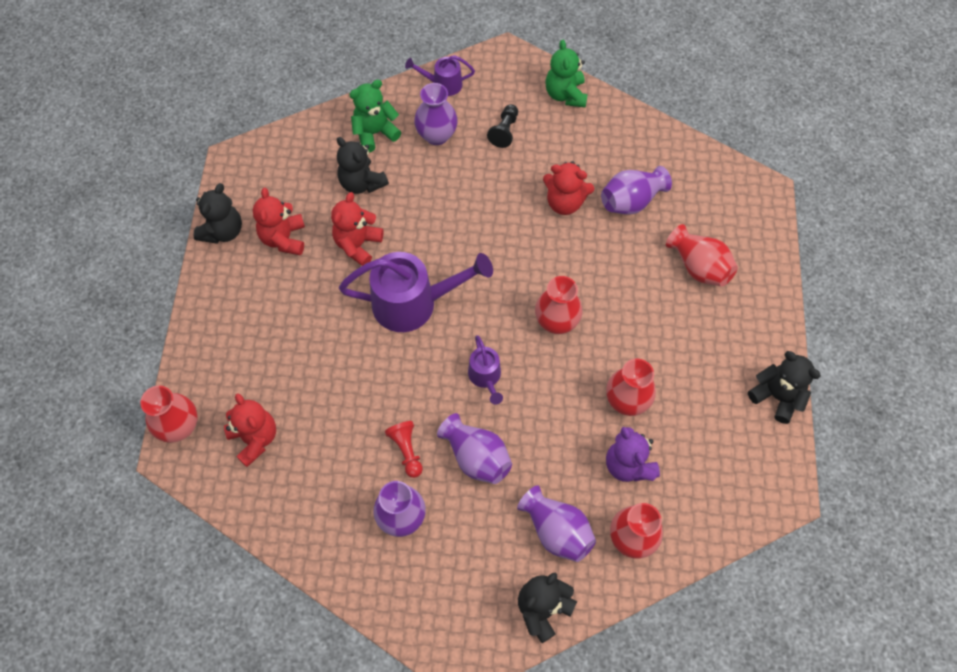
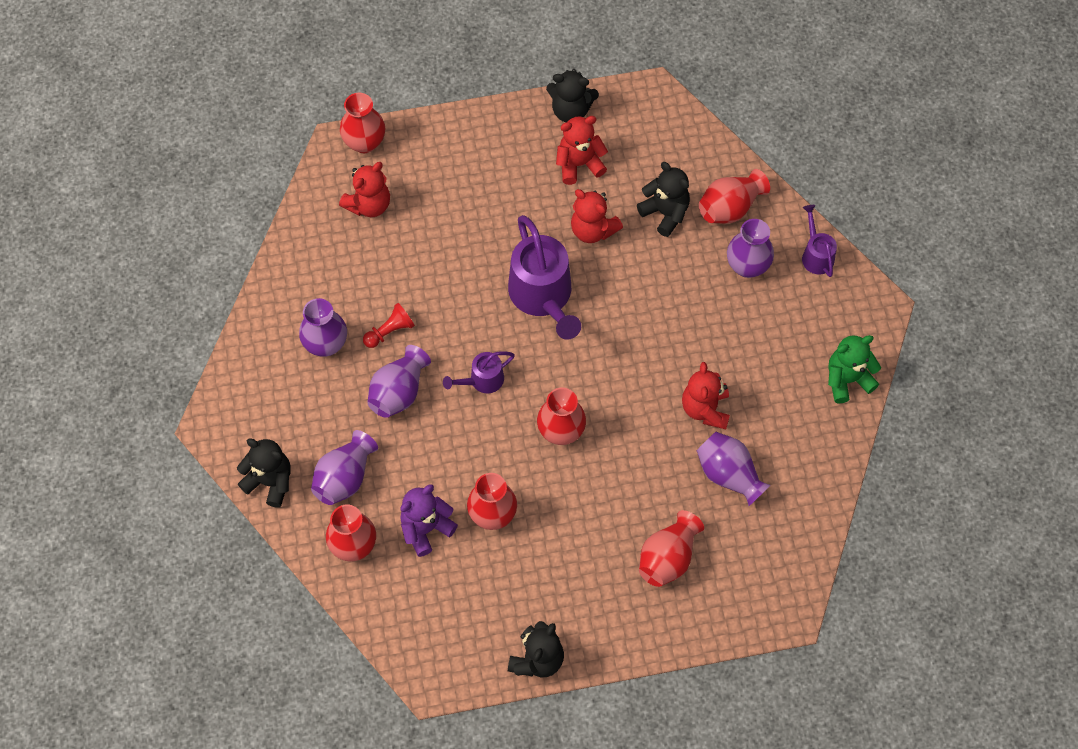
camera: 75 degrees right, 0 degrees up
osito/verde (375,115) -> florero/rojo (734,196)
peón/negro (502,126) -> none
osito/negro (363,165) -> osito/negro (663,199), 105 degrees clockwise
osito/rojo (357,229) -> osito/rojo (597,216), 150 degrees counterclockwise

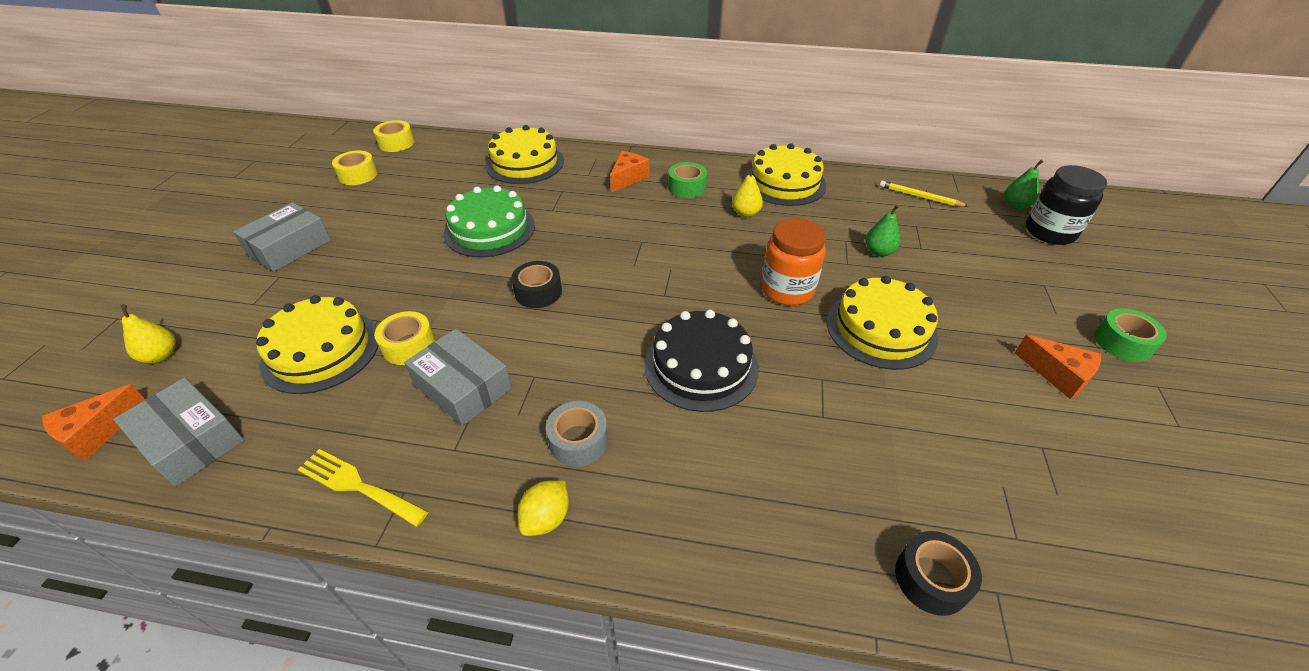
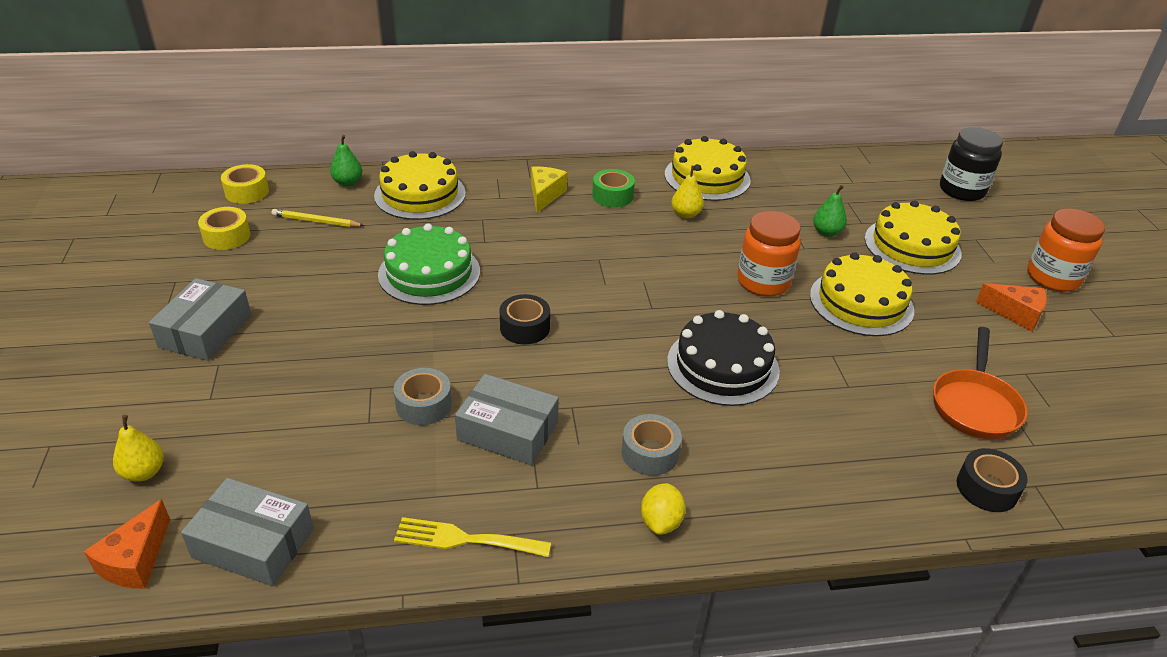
camera: 20 degrees left, 5 degrees down
queso/naranja (629,172) -> queso/amarillo (549,190)
pera/verde (1024,185) -> pera/verde (346,160), move
lápiz/amarillo (924,194) -> lápiz/amarillo (318,218), move
tarta/amarillo (317,344) -> tarta/amarillo (913,237), move
cinta adhesiva/verde (1130,335) -> tarro/naranja (1066,250)
cinta adhesiva/amarillo (404,338) -> cinta adhesiva/gris (423,396)
none -> sartén/naranja (980,383)

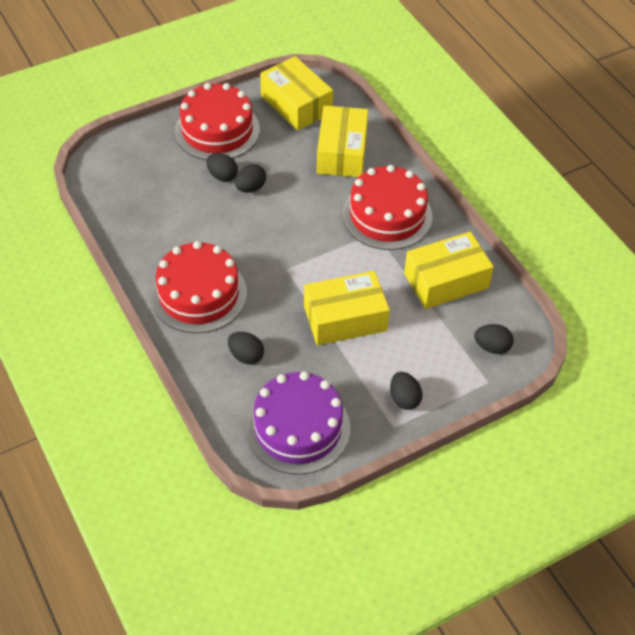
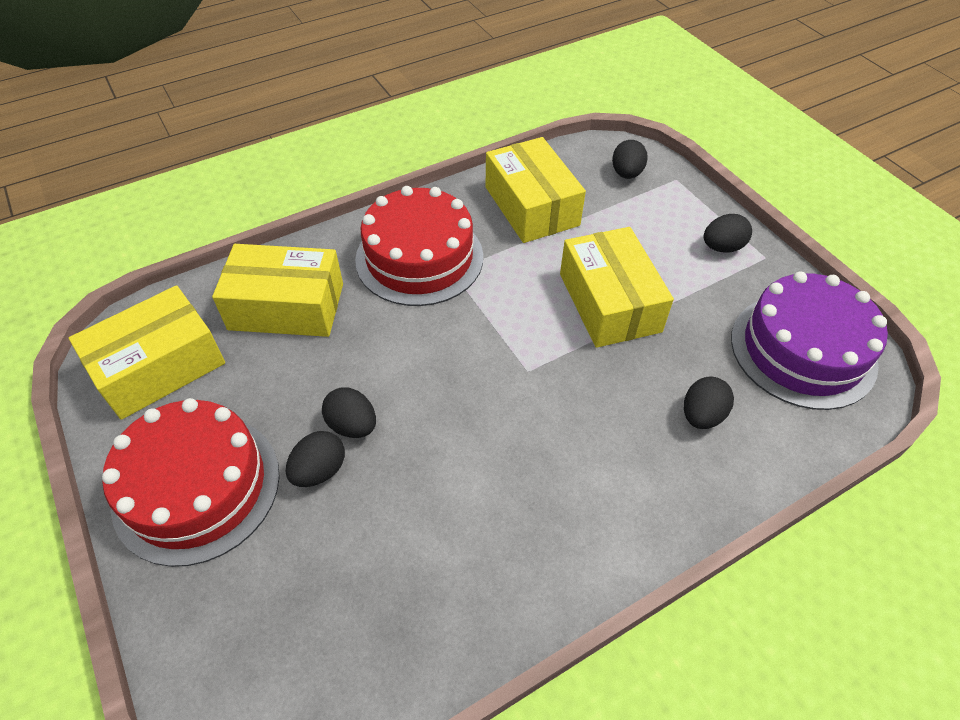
camera: 90 degrees left, 0 degrees up
tarta/rojo (199,287) -> none

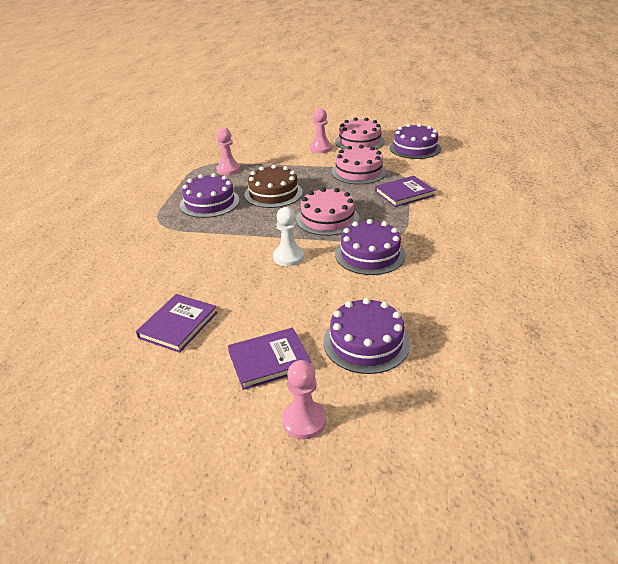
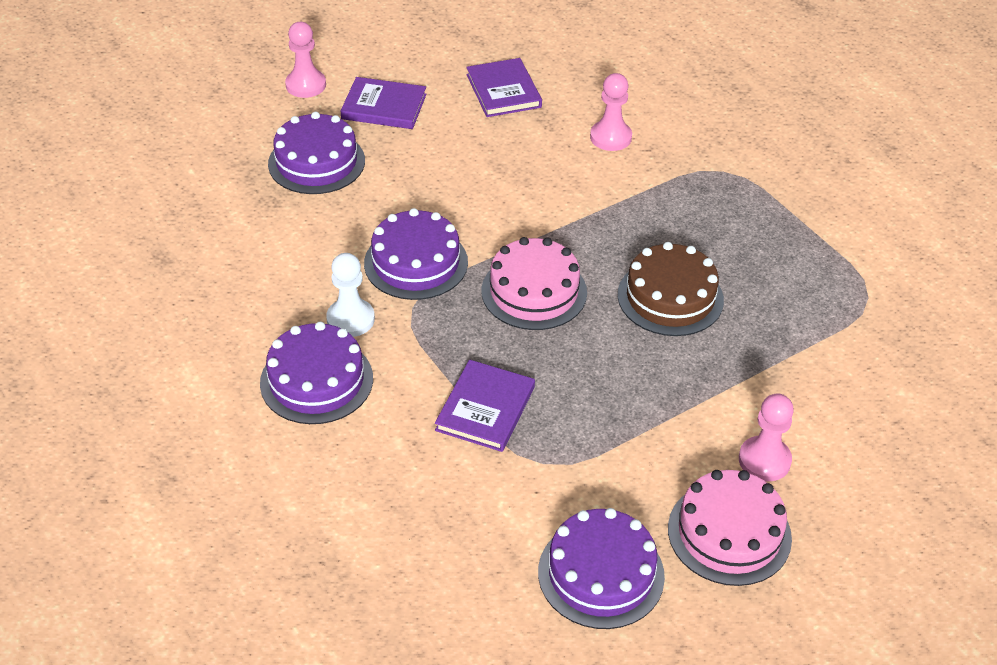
camera: 135 degrees right, 10 degrees up
peón/rosa (228,151) -> peón/rosa (611,112), move
tarta/rosa (359,165) -> none
tarta/morado (209,195) -> tarta/morado (316,373), move
peón/blanco (288,236) -> peón/blanco (350,295), move
libro/morado (270,359) -> libro/morado (383,103), 75 degrees clockwise

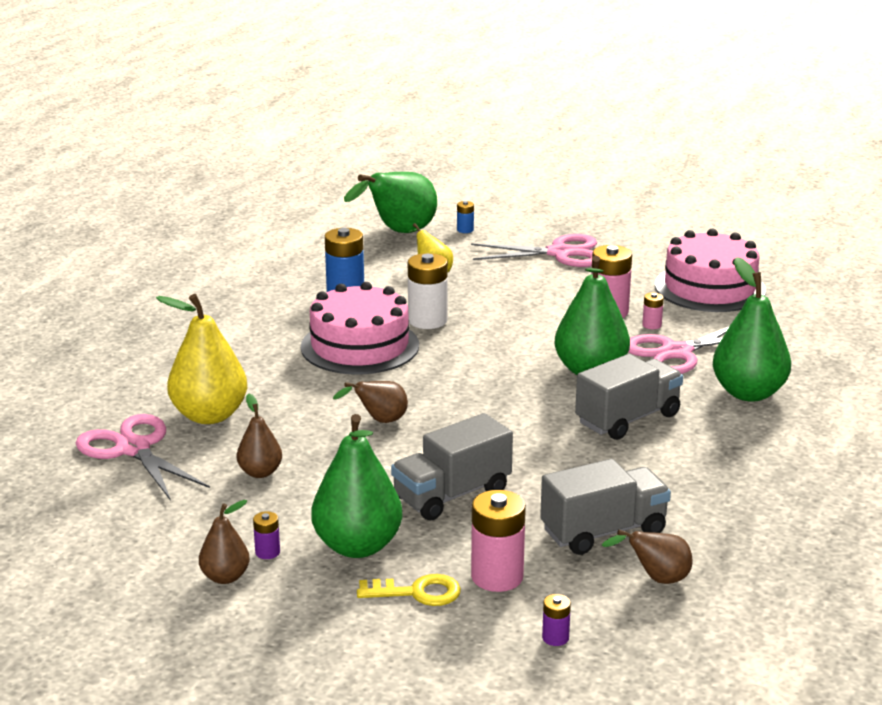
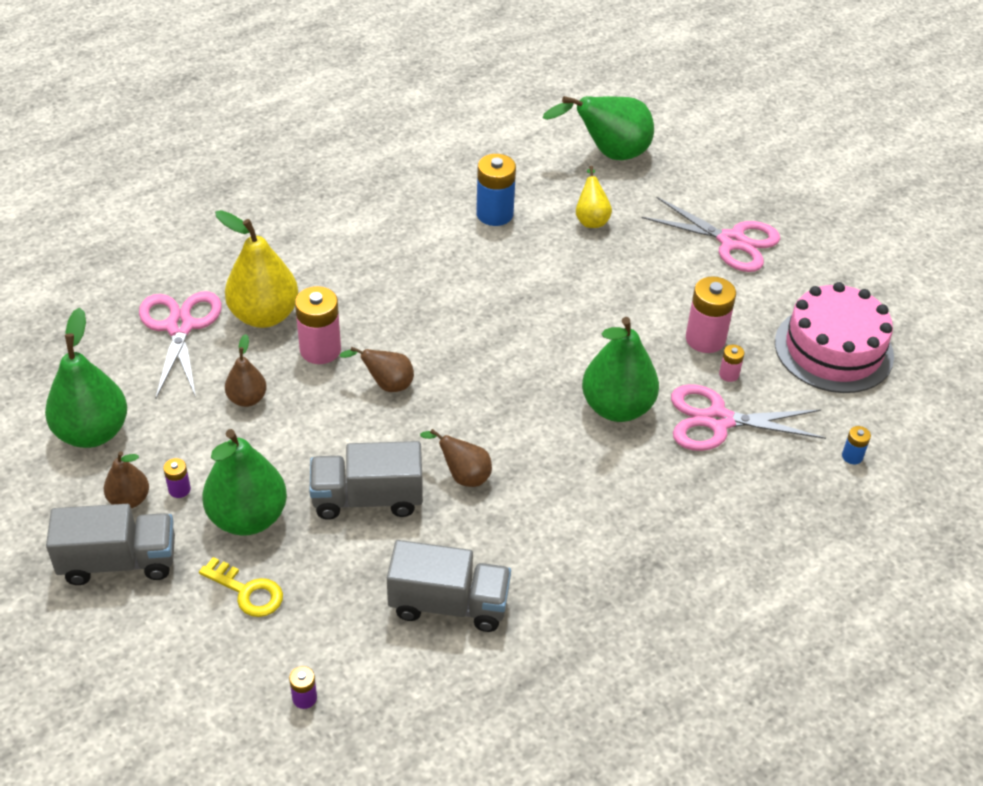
camera: 30 degrees right, 20 degrees up
pila/azul (465,217) -> pila/azul (856,445), move
pila/blanco (428,291) -> none
pera/verde (752,329) -> pera/verde (86,378), move
tarta/rosa (360,328) -> none
camión/gris (629,397) -> camión/gris (110,544), move
pila/rosa (498,541) -> pila/rosa (318,325), move
pera/marrón (647,557) -> pera/marrón (456,458), move

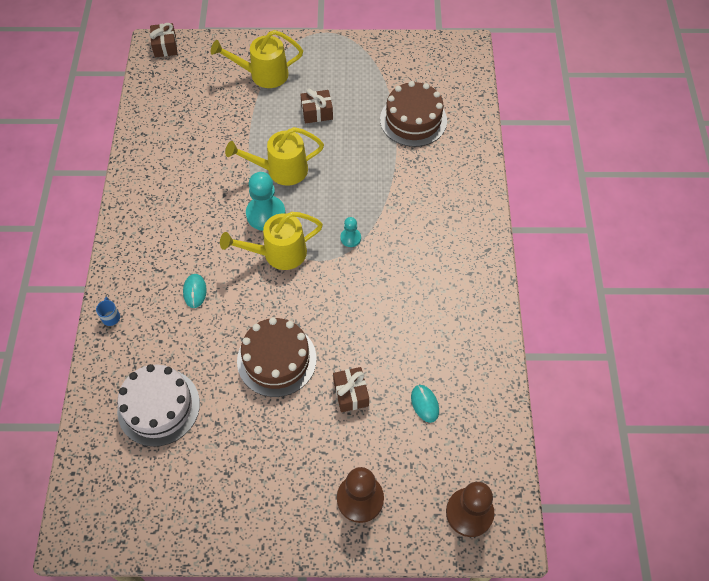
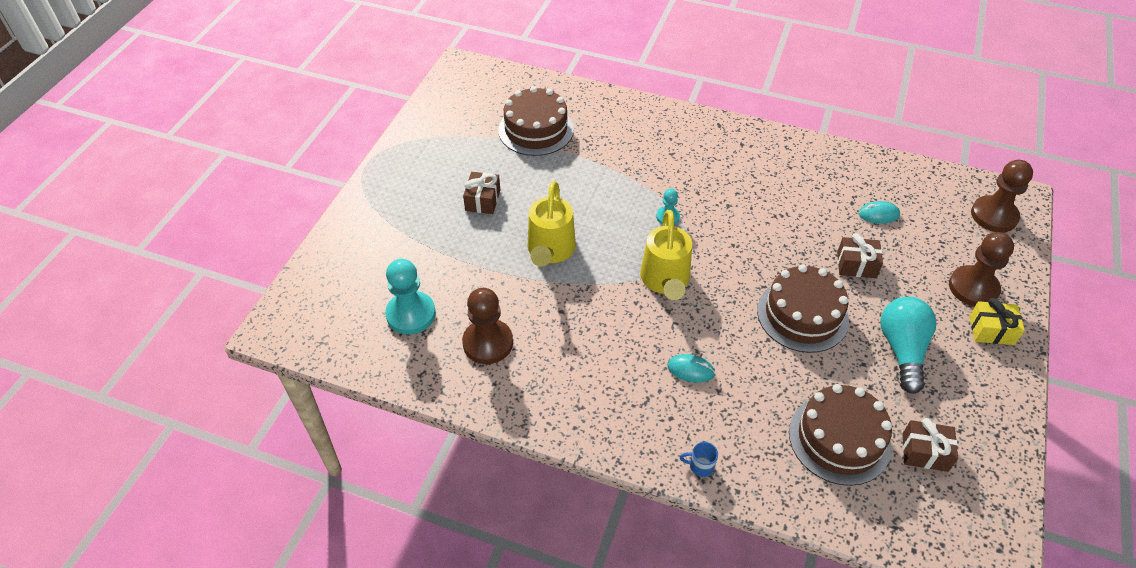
camera: 70 degrees left, 10 degrees down
regalo/marrón (163,40) -> regalo/marrón (930,445), move
regadera/amarillo (257,59) -> none
peón/turquesa (265,201) -> peón/turquesa (410,297), move
tarta/blanco (158,405) -> tarta/marrón (840,435)
none -> peón/marrón (487,326)
none -> bombilla/turquesa (908,345)
none -> regalo/amarillo (997,321)

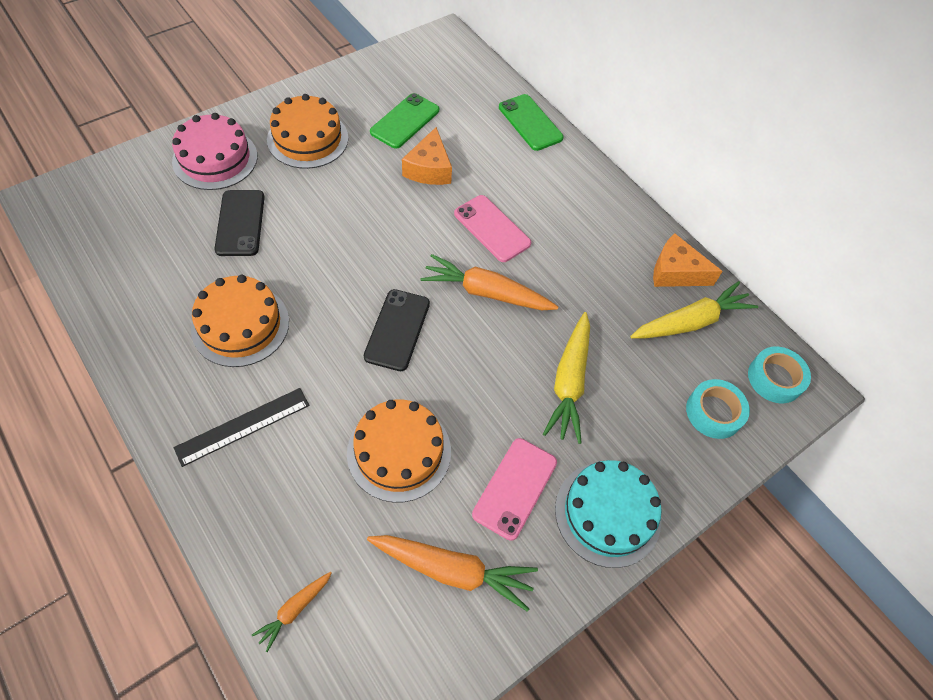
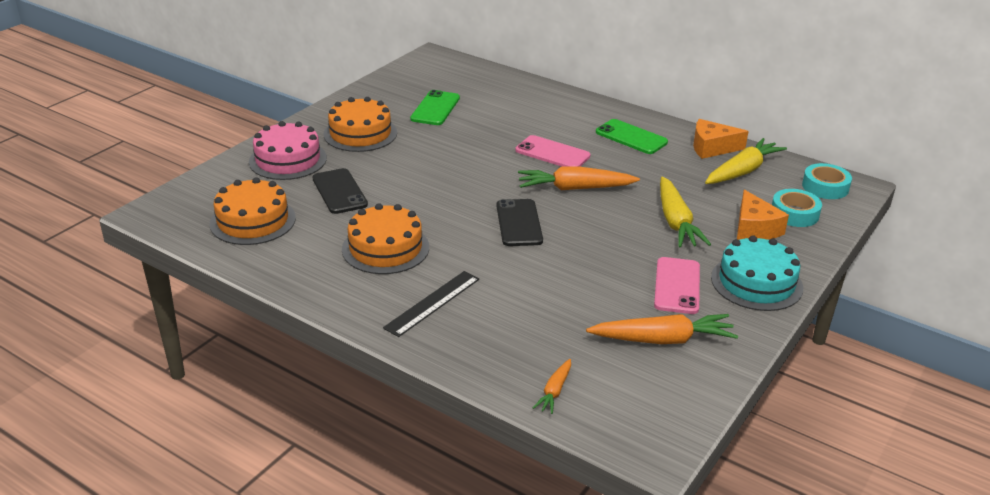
camera: 15 degrees left, 25 degrees down
móvil/verde (531,122) -> móvil/verde (632,136), move
queso/naranja (427,156) -> queso/naranja (763,215), move
tarta/naranja (399,451) -> tarta/naranja (253,211), move

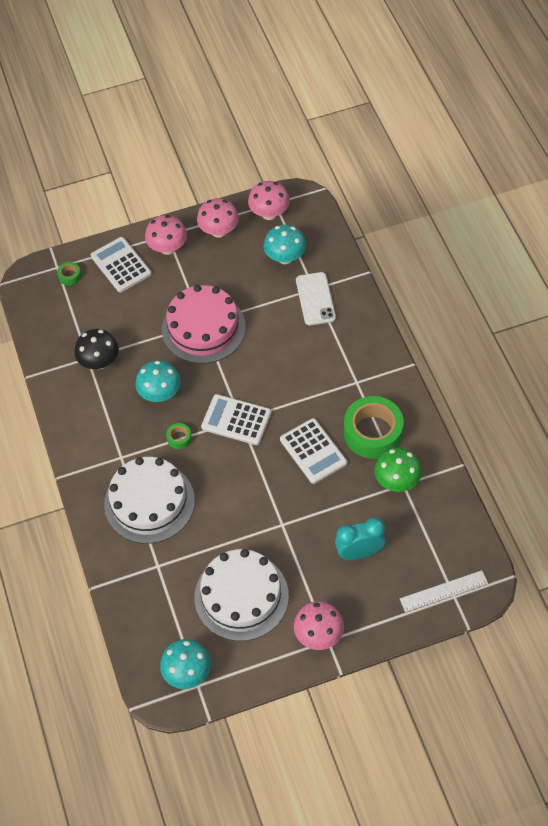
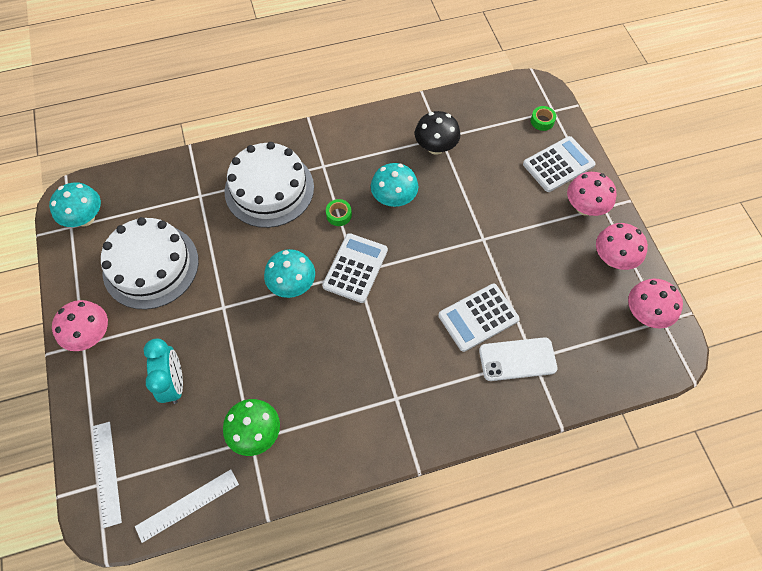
camera: 90 degrees right, 5 degrees up
seta/turquesa (285,244) -> seta/turquesa (289,273), move
tarta/rosa (204,324) -> none
cinta adhesiva/verde (374,427) -> none
calculadora/blanco (313,451) -> calculadora/blanco (479,318), move
none -> regla/blanco (187,506)

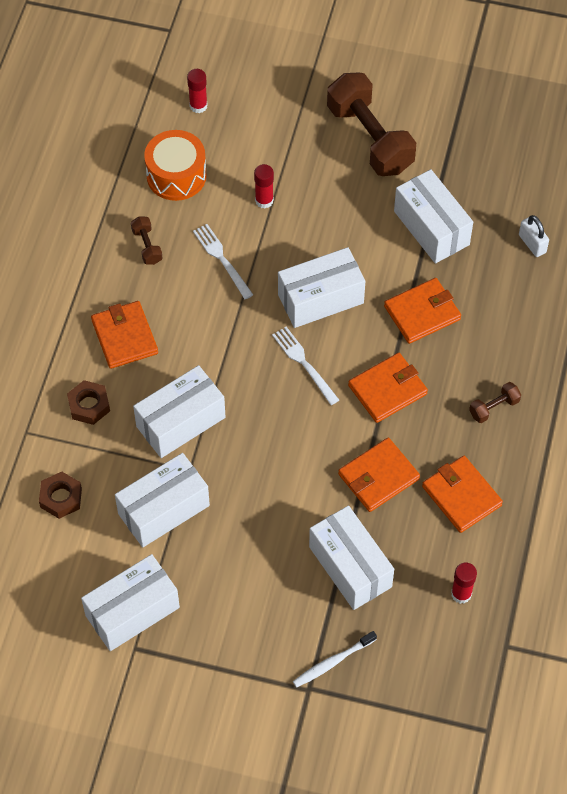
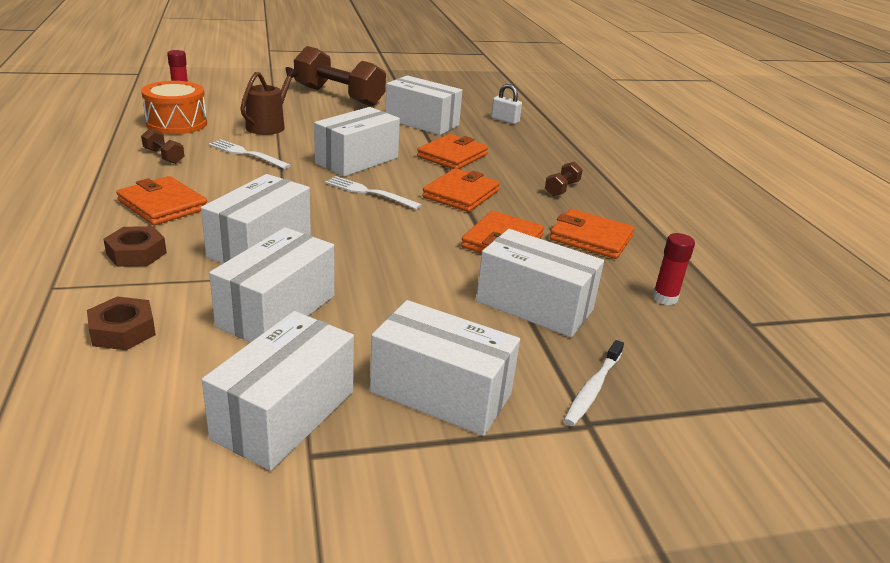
camera: 30 degrees left, 30 degrees down
barra de pegamento/rojo (264,186) -> regadera/marrón (269,101)
none -> caja/blanco (445,368)

